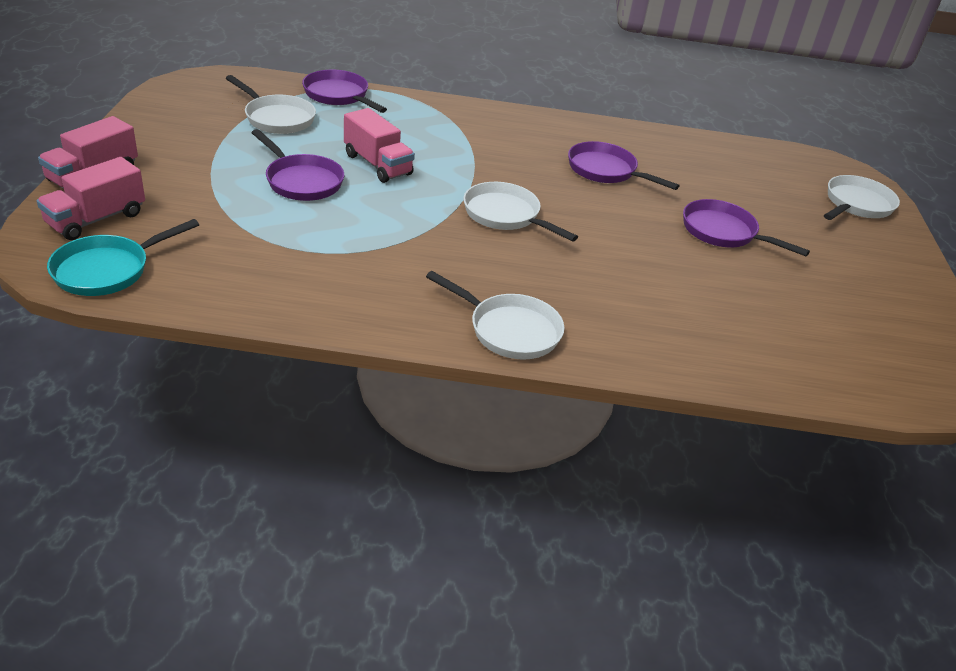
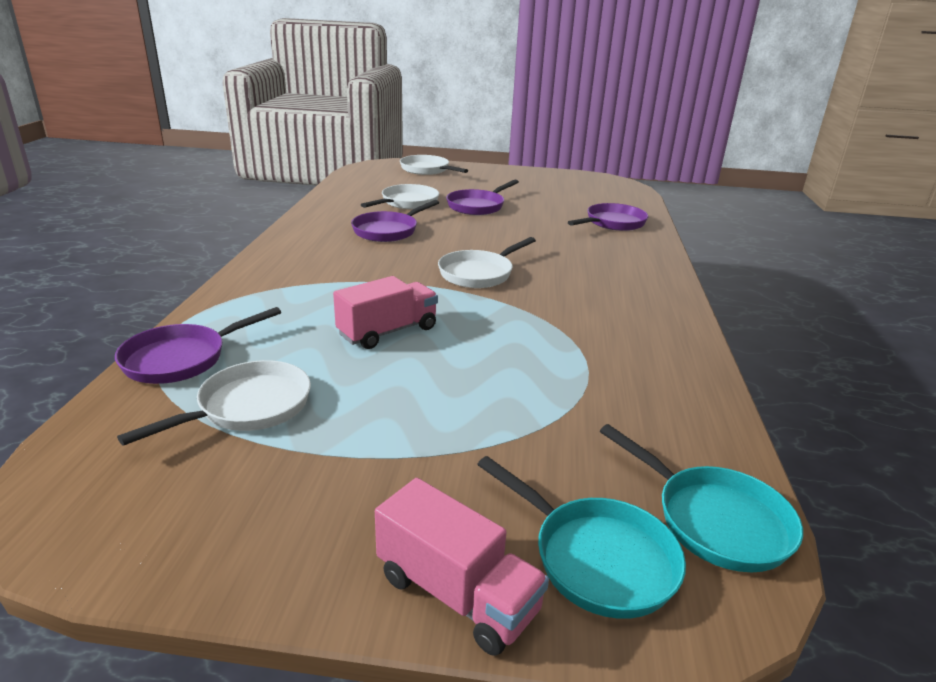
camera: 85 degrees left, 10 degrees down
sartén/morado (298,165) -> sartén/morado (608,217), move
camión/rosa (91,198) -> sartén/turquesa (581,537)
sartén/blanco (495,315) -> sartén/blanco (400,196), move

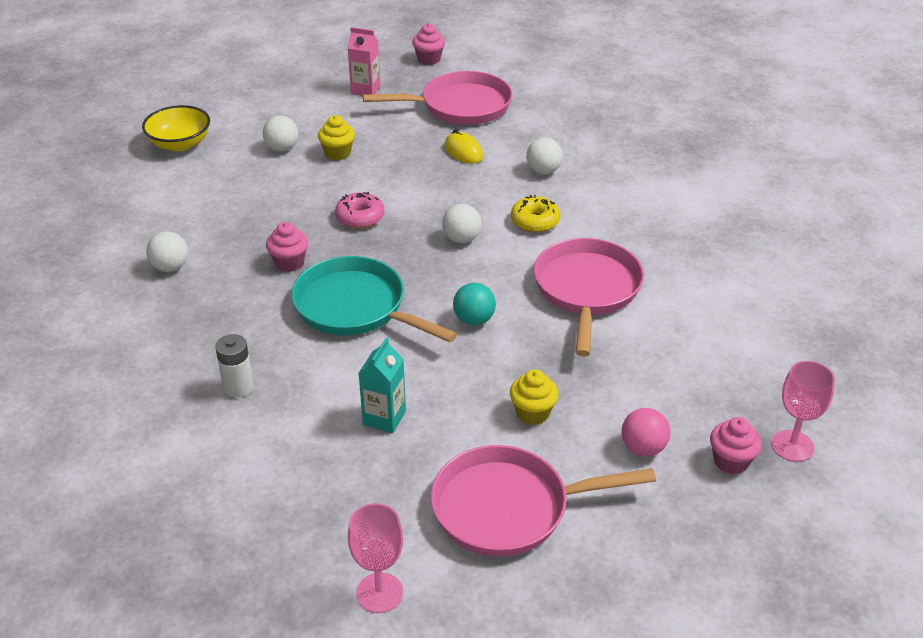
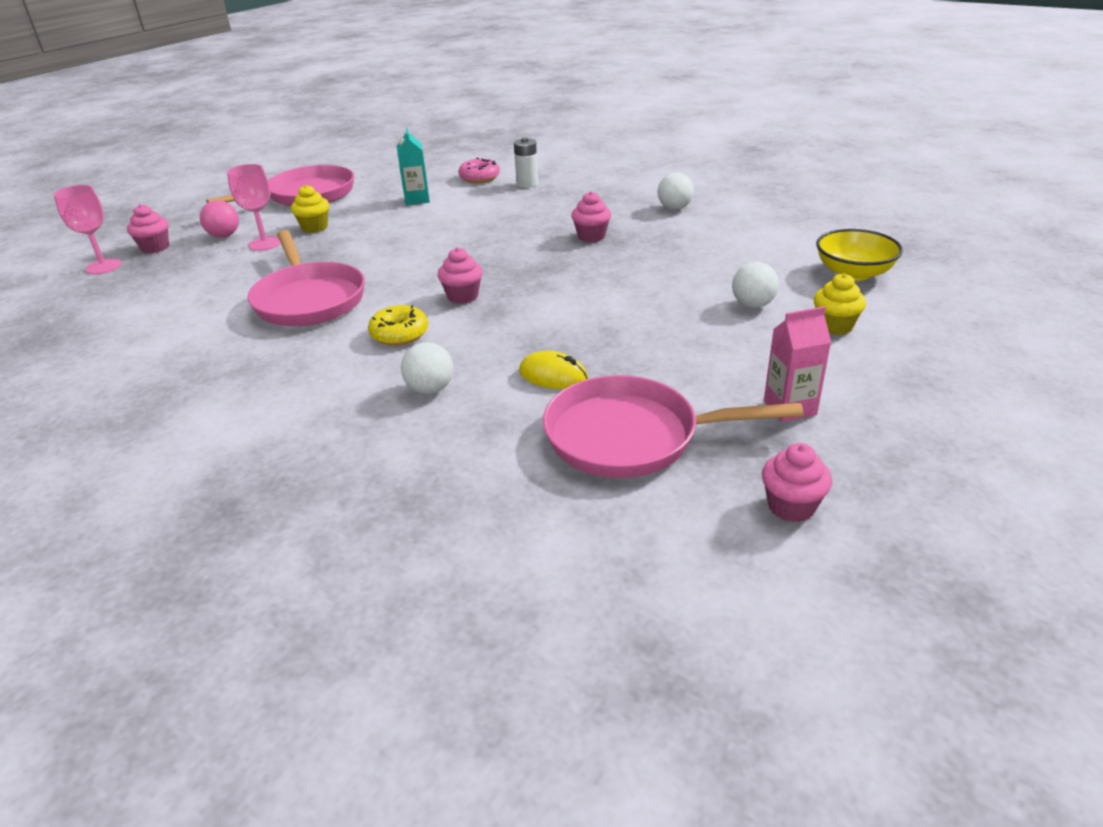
camera: 150 degrees right, 5 degrees down
sartén/rosa (438,98) -> sartén/rosa (673,426), 45 degrees clockwise
magdalena/amarillo (336,138) -> magdalena/amarillo (840,304), move
rosquilla/rosa (360,210) -> rosquilla/rosa (479,170), move
pelota/blanco (462,223) -> magdalena/rosa (460,275)
sartén/turquesa (374,299) -> none
pelota/turquesa (474,304) -> none
copa/rosa (375,558) -> copa/rosa (254,207), move

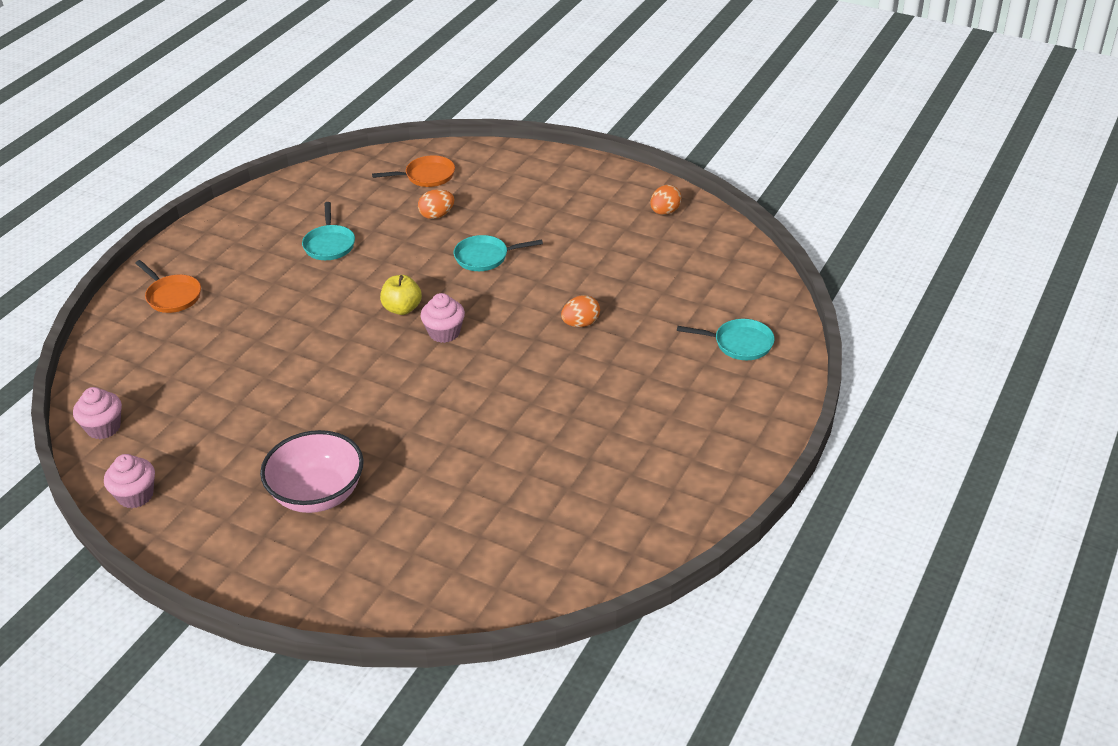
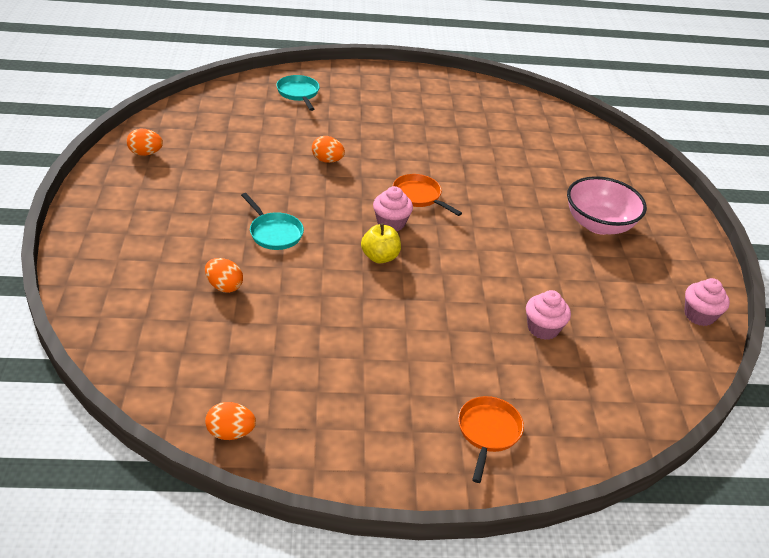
camera: 125 degrees left, 0 degrees up
sartén/naranja (413,171) -> sartén/naranja (427,195), move
sartén/turquesa (328,231) -> none
magdalena/rosa (97,413) -> magdalena/rosa (548,315), move
none -> huevo/naranja (230,421)

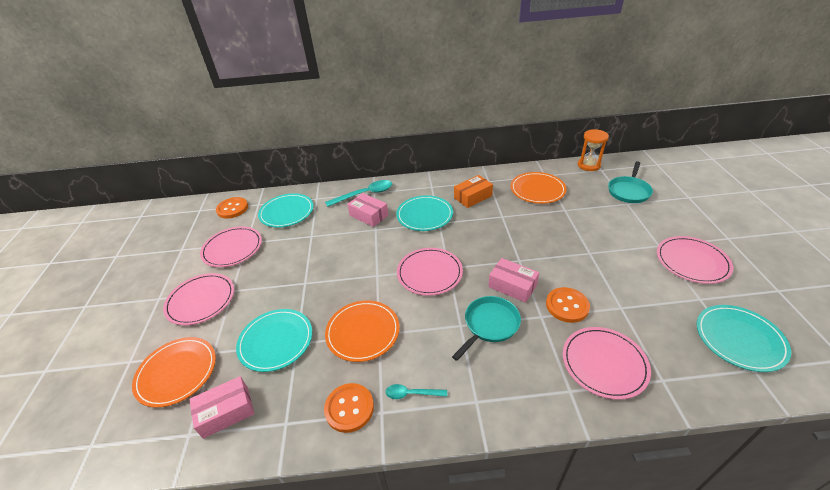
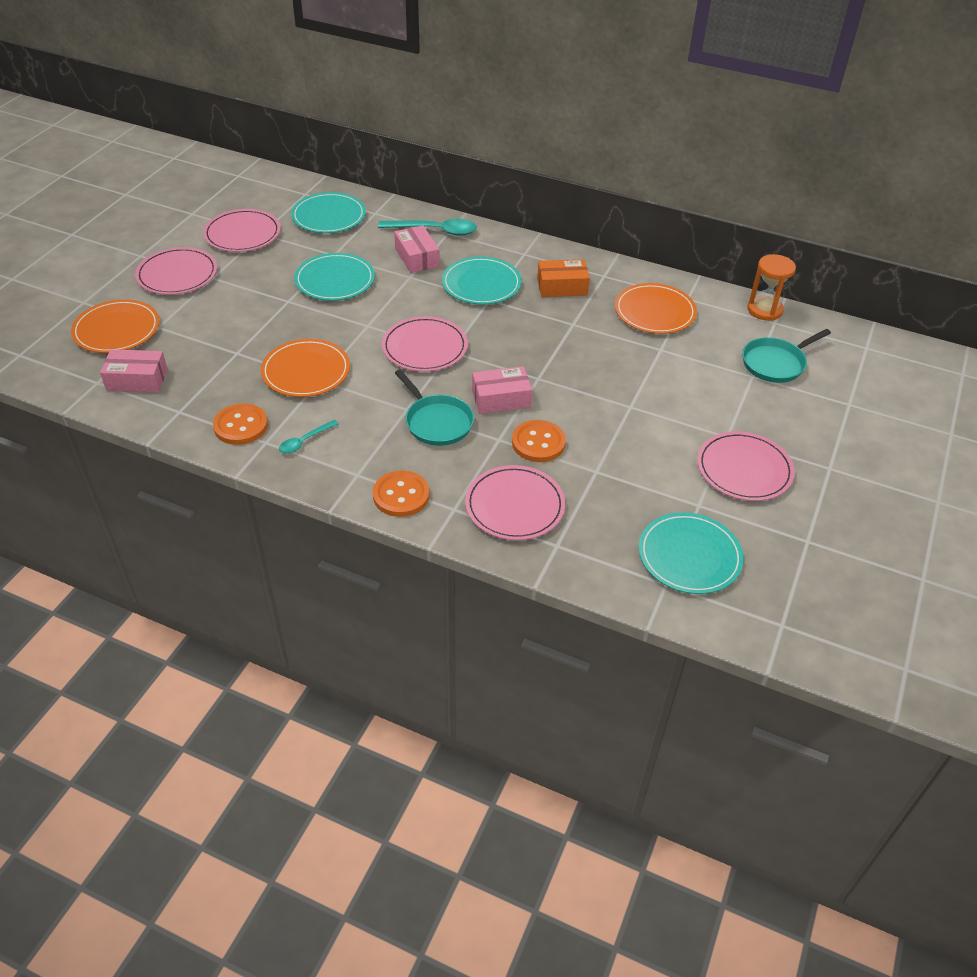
camera: 25 degrees right, 5 degrees up
botón/naranja (232,208) -> botón/naranja (401,494), move
caja/rosa (513,280) -> caja/rosa (502,390), 75 degrees counterclockwise
sartén/turquesa (486,328) -> sartén/turquesa (434,408), 75 degrees clockwise
plato/turquesa (274,340) -> plato/turquesa (334,277), move
cuchara/turquesa (416,391) -> cuchara/turquesa (309,437), 75 degrees counterclockwise

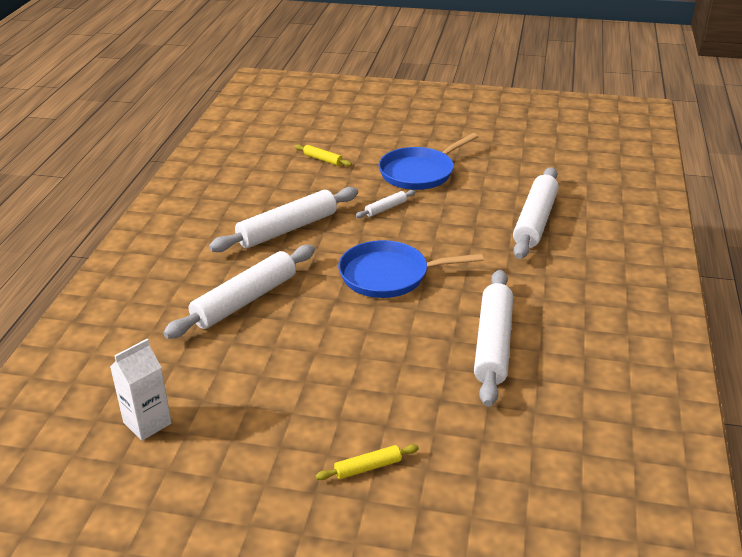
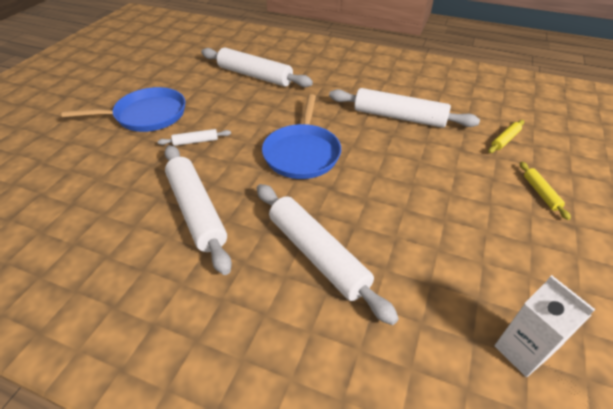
camera: 80 degrees left, 10 degrees up
sartén/azul (428,161) -> sartén/azul (123,109), 75 degrees counterclockwise
rodillo/amarillo (323,155) -> rodillo/amarillo (506,136), move
rodillo/blanco (385,204) -> rodillo/blanco (194,137), 75 degrees counterclockwise

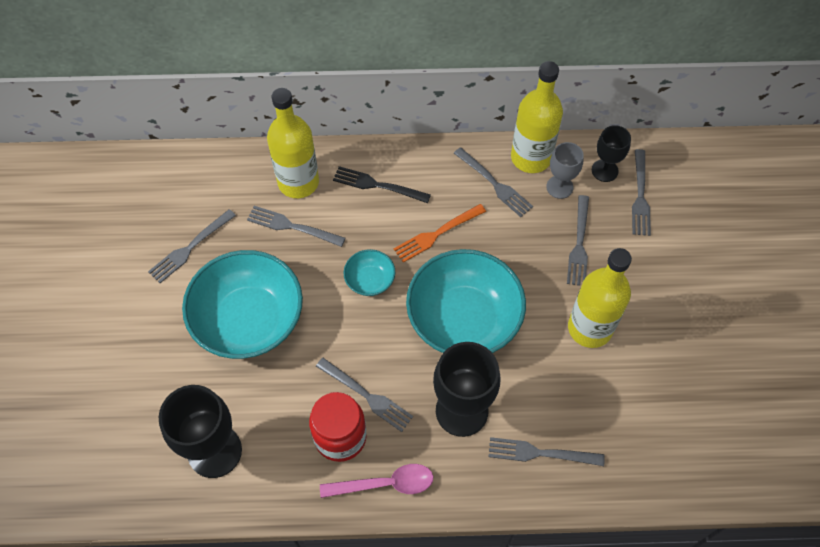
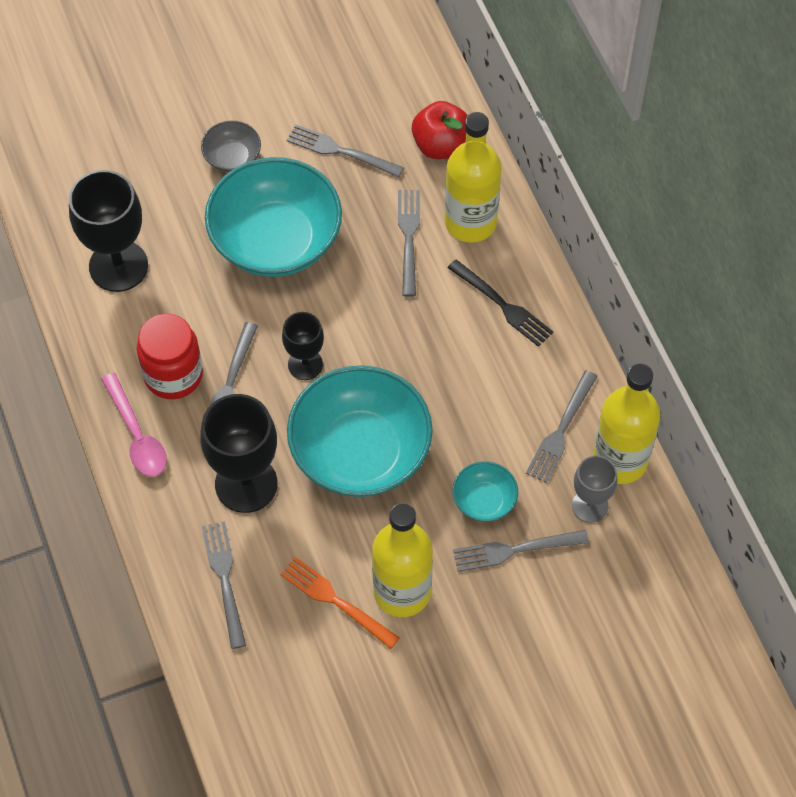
camera: 70 degrees right, 0 degrees up
copa/negro (611,153) -> copa/negro (303,346), move
tenedor/gris (641,192) -> none
tenedor/negro (382,184) -> tenedor/negro (500,303), 135 degrees clockwise
tenedor/naranja (440,233) -> tenedor/naranja (339,603), move
cuenco/turquesa (369,272) -> cuenco/turquesa (485,491), move
none -> manzana/rojo (440,130)
none -> cuenco/gris (231,146)

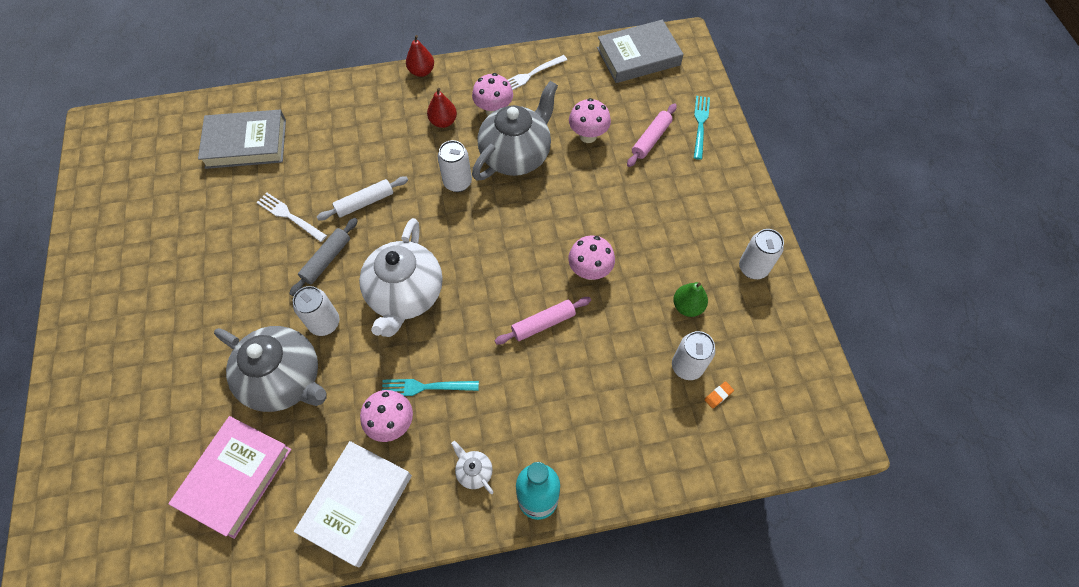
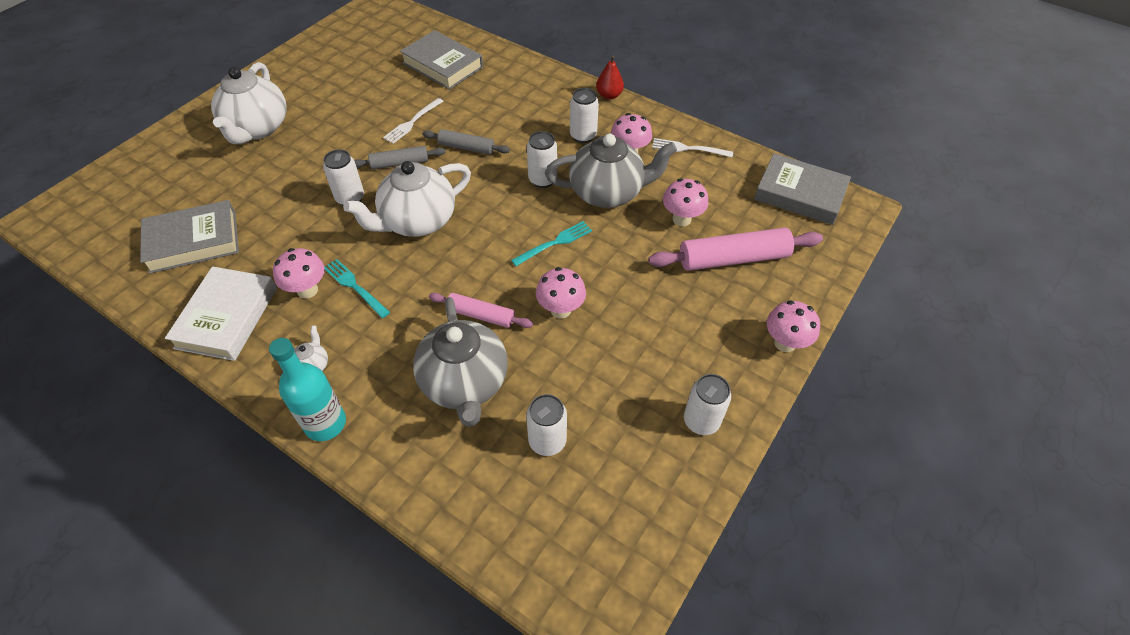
camera: 45 degrees right, 10 degrees down
pera/rojo (442,108) -> lata/blanco (584,115)
tenedor/turquesa (702,128) -> tenedor/turquesa (551,243), move
rodillo/rosa (652,135) -> rodillo/rosa (735,249), x1.71
rodillo/blanco (362,198) -> rodillo/gris (466,142)
tenedor/blanco (291,217) -> tenedor/blanco (413,121), 135 degrees counterclockwise
pera/verde (690,299) -> none
tetera/gris (270,369) -> tetera/gris (460,362), move
goma de borrar/naranja (719,395) -> none
libro/rosa (230,477) -> libro/gris (189,237)
libro/blanco (353,504) -> libro/blanco (221,313), 60 degrees counterclockwise
none -> tetera/blanco (249,103)
none -> seta/rosa (793,326)

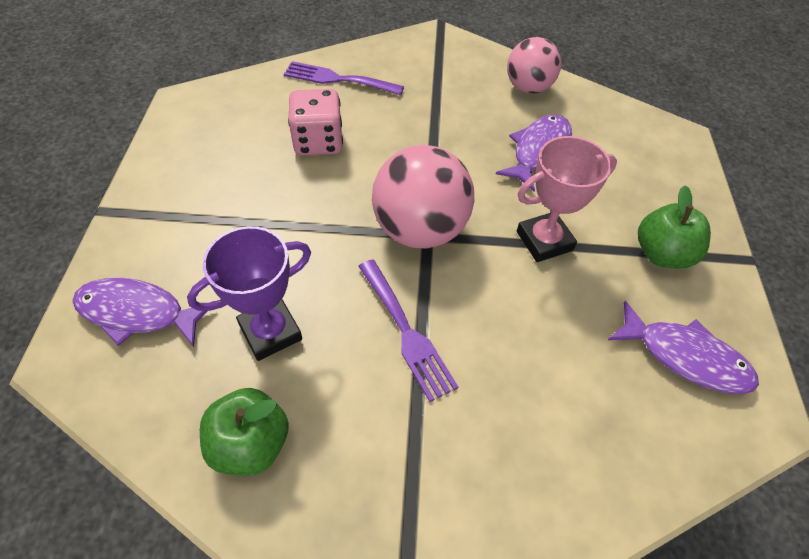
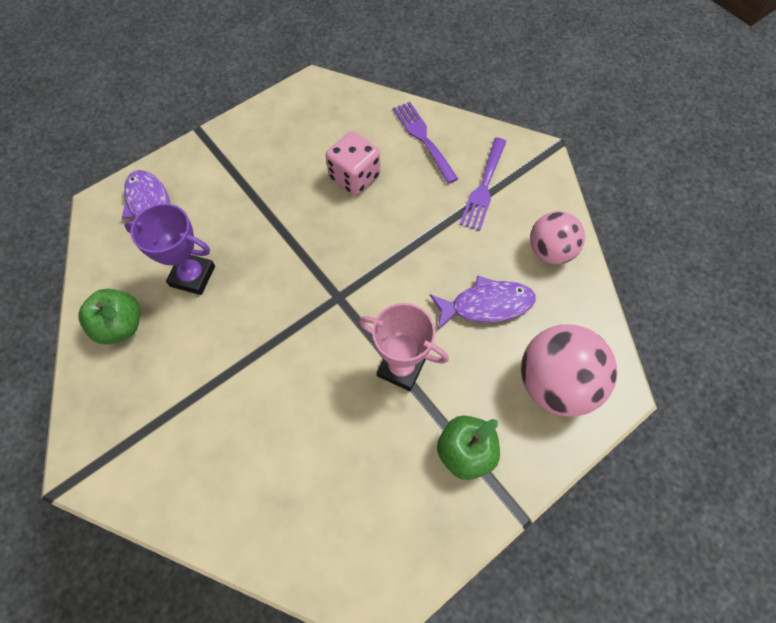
camera: 50 degrees right, 10 degrees up
pelota/rosa (423,197) -> pelota/rosa (569,370), move
tenedor/morado (408,330) -> tenedor/morado (483,184), move
pez/morado (683,347) -> none

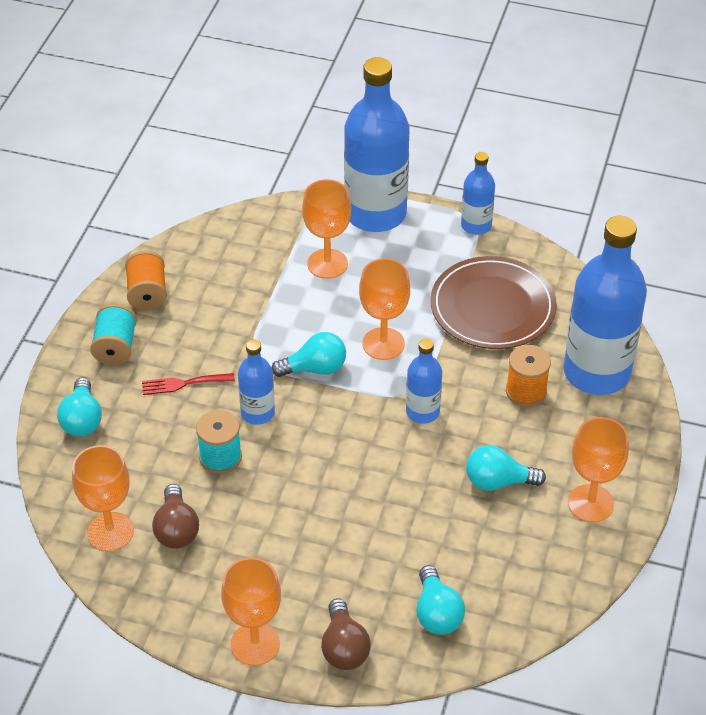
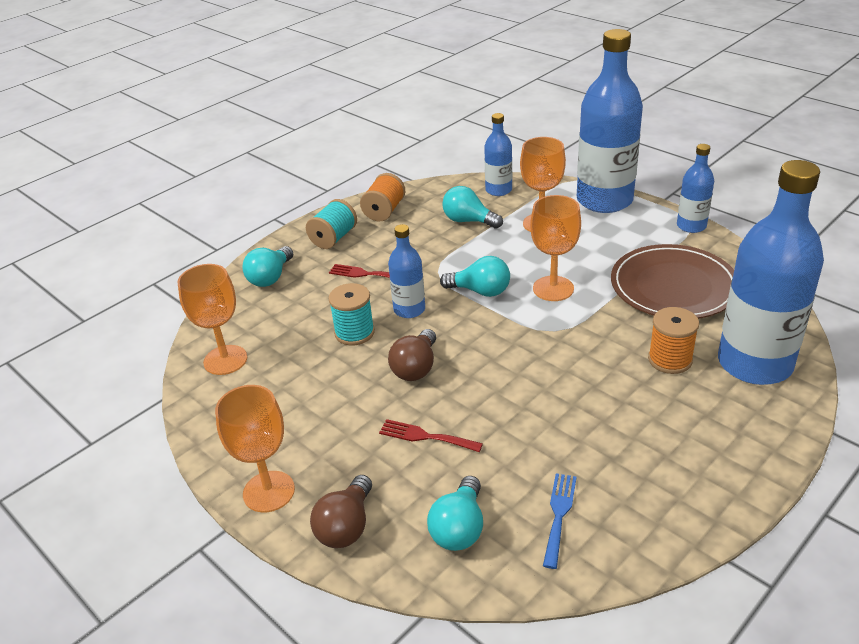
camera: 30 degrees right, 10 degrees down
botella/azul (424,381) -> botella/azul (498,154), move
copa/naranja (598,469) -> none
bombilla/turquesa (506,468) -> bombilla/turquesa (472,207), move
bombilla/marrón (175,516) -> bombilla/marrón (412,355), move
none -> tenedor/rojo (431,435)
none -> tenedor/azul (560,521)

